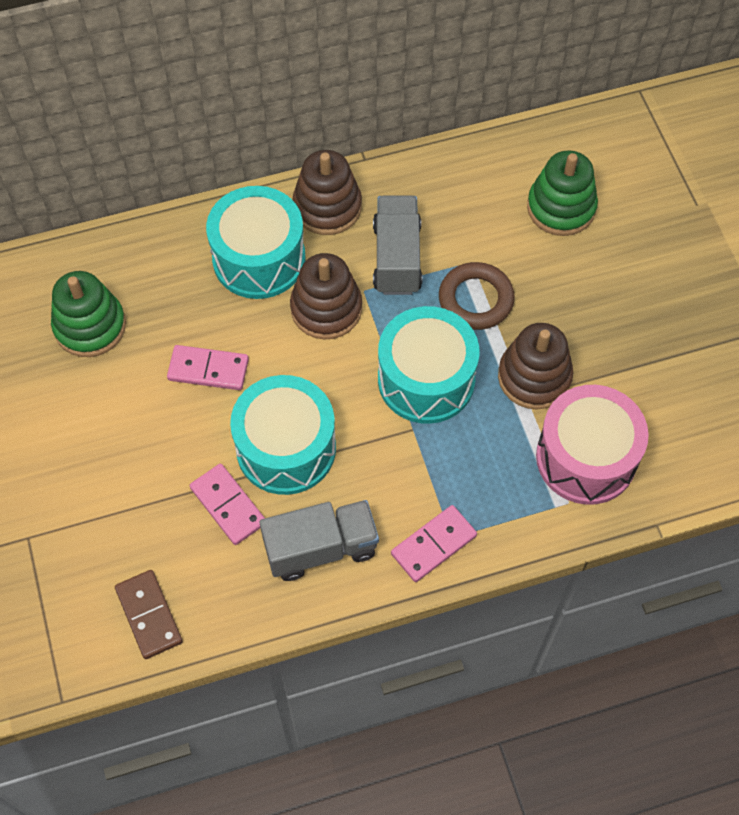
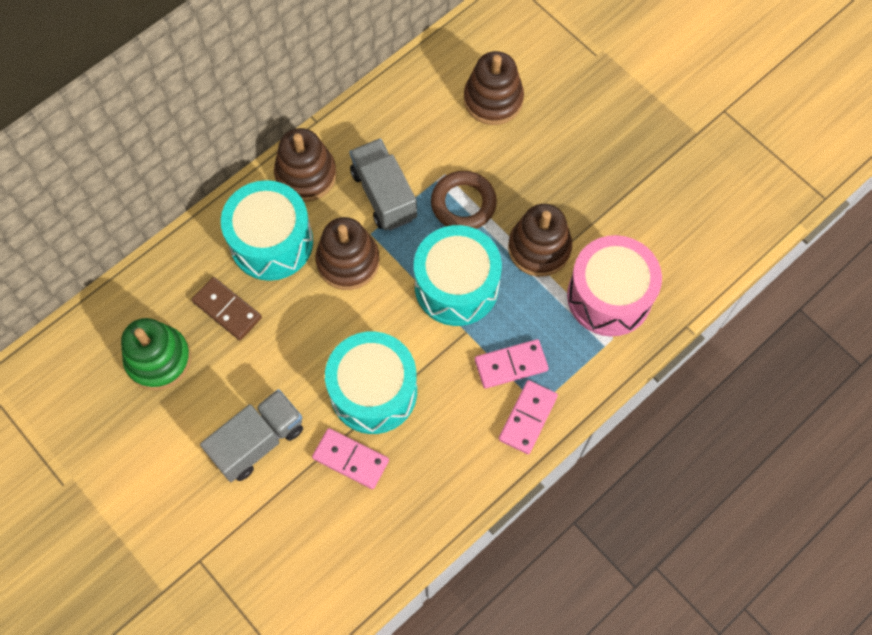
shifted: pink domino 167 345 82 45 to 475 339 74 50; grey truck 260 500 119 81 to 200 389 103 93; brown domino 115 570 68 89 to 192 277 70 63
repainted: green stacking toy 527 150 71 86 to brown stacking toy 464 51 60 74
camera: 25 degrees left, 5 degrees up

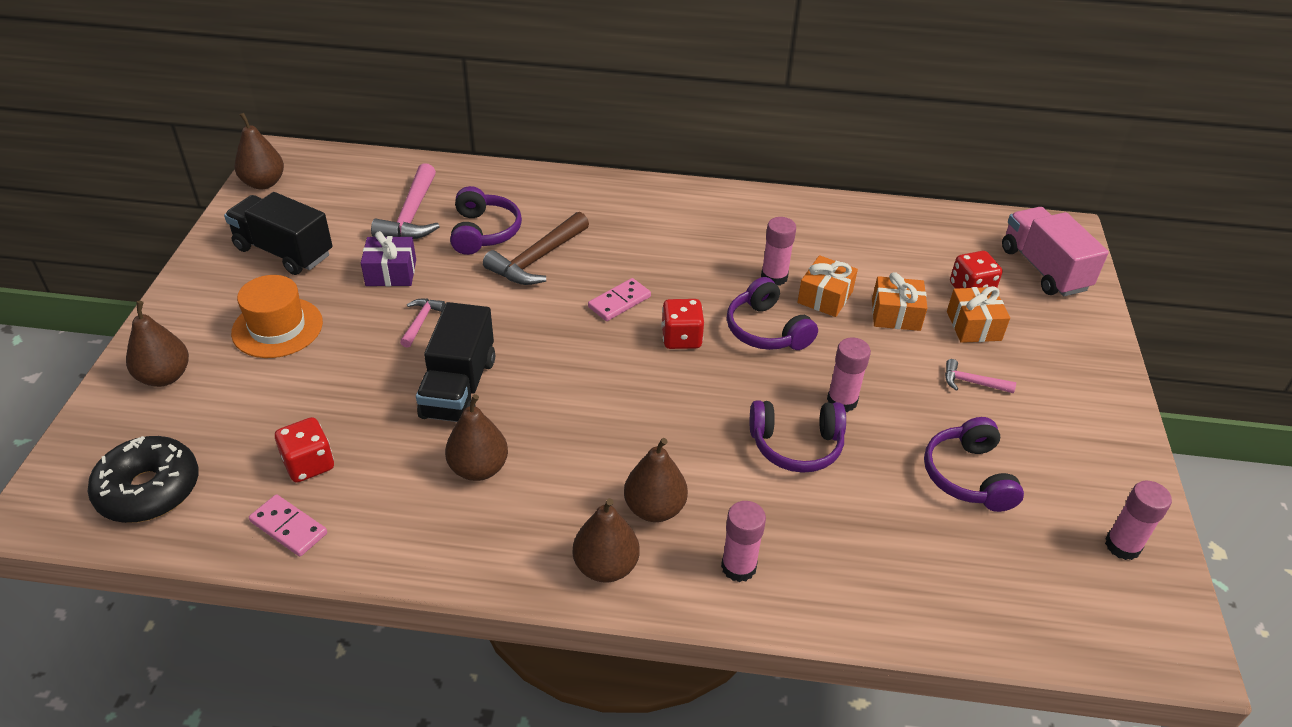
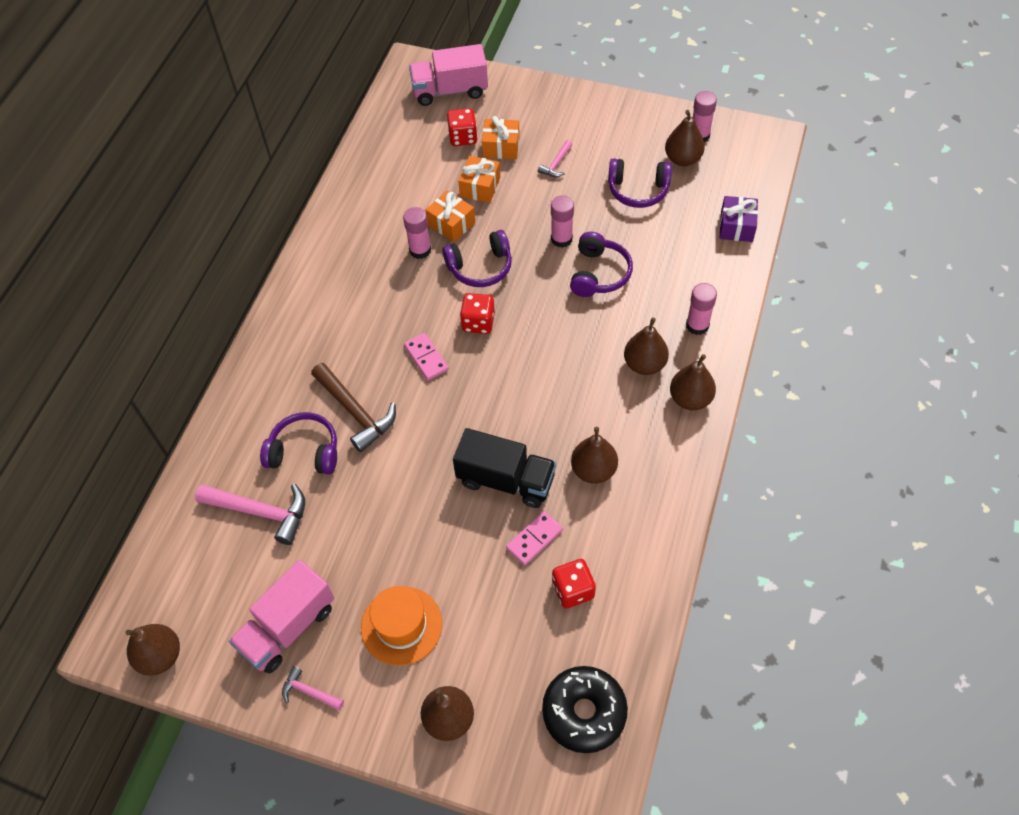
new: brown pear 665 110 40 56
shifted: purple gift 361 231 55 55 to 720 196 38 46; pink hammer 400 299 45 49 to 282 666 62 44; pink domino 249 494 78 63 to 506 511 57 55
repainted: black truck 224 192 108 83 to pink truck 229 560 105 113
camera: 75 degrees left, 15 degrees up

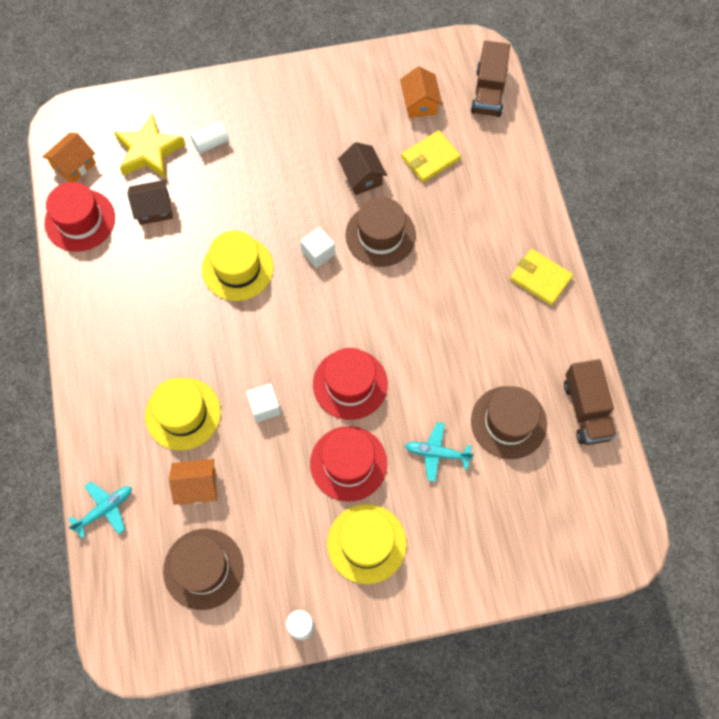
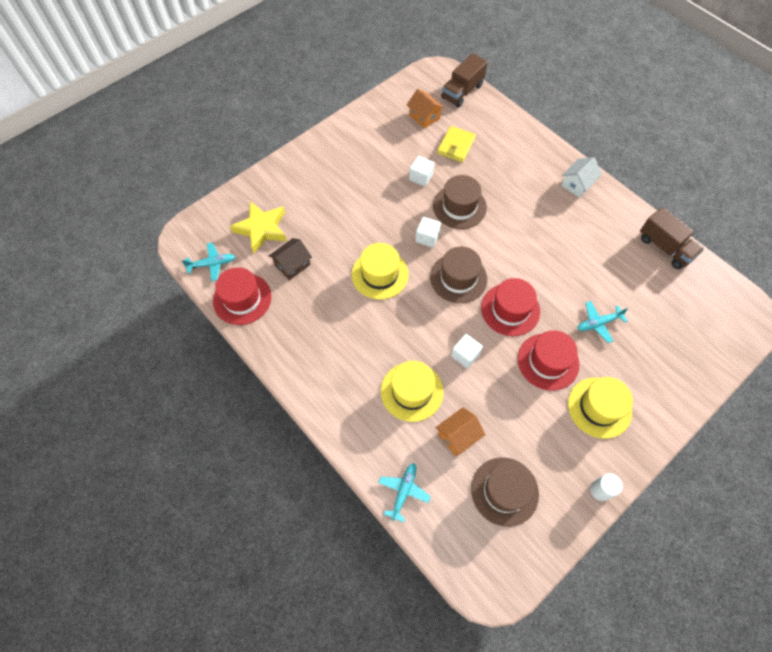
gone: white cylinder 190 121 39 33
shifted: brown hat 471 386 76 73 to 430 246 57 57
swapped: orange house 43 133 53 49 to turquoise plane 182 243 53 38; brown house 338 142 49 53 to white cube 409 156 25 30; yellow wallet 510 249 63 57 to white house 561 157 41 41
rotated: brown truck 471 41 39 76 = 441 53 47 54 60 degrees clockwise
camera: 30 degrees left, 5 degrees down

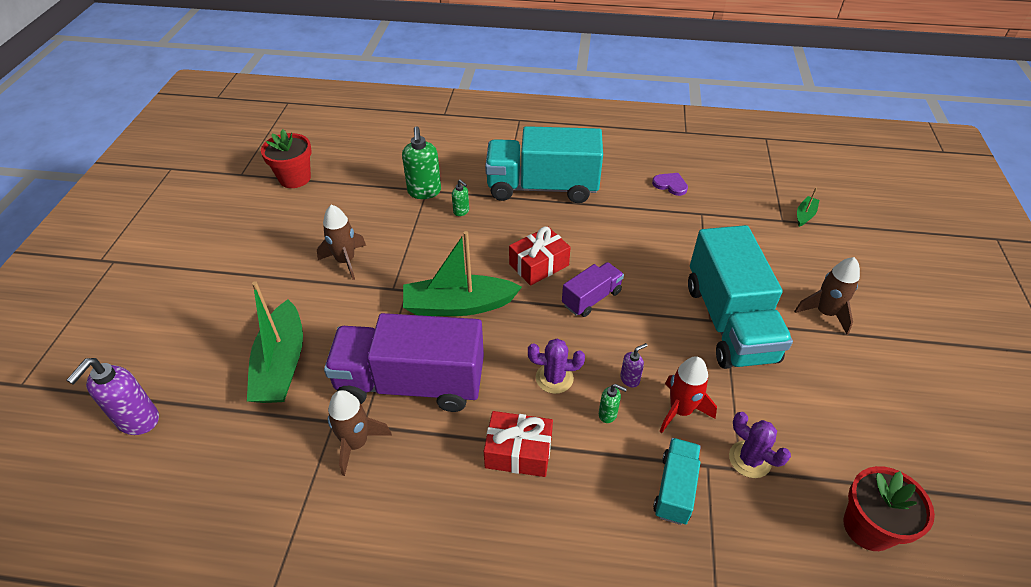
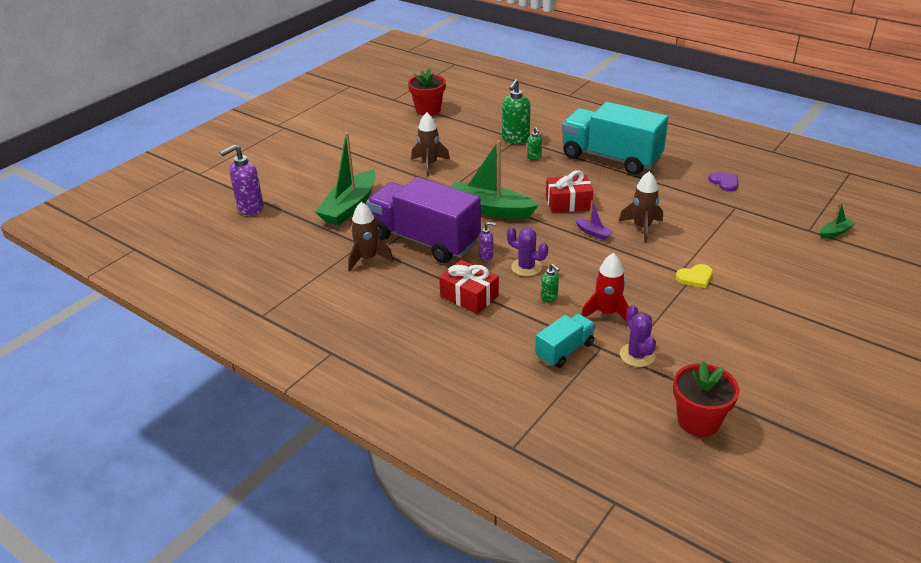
shifted: brown rocket 794 257 66 78 to 619 171 44 72; purple soap dispenser 620 343 27 44 to 479 222 17 39
swapped: turquoise truck 688 225 105 144 to yellow heart 676 264 37 24; purple truck 562 262 62 55 to purple boat 575 200 39 40
camera: 30 degrees right, 10 degrees down

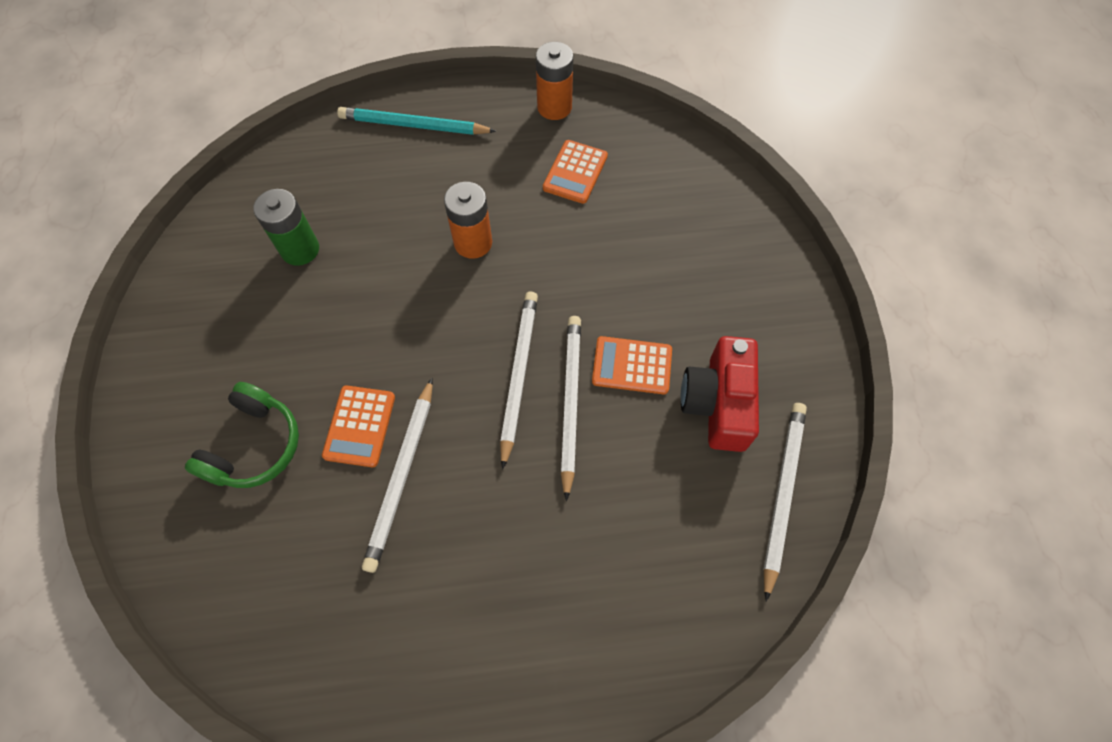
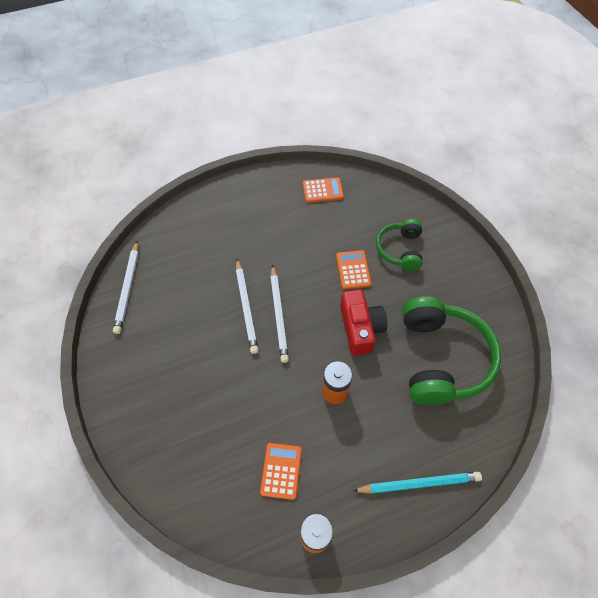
gone: white pencil 362 378 71 195
shifted: orange calculator 592 336 80 59 to 303 177 41 26; red camera 681 336 78 116 to 340 289 47 67
swapped: green battery 253 189 66 77 to green headphones 403 296 98 109
camera: 165 degrees right, 5 degrees down

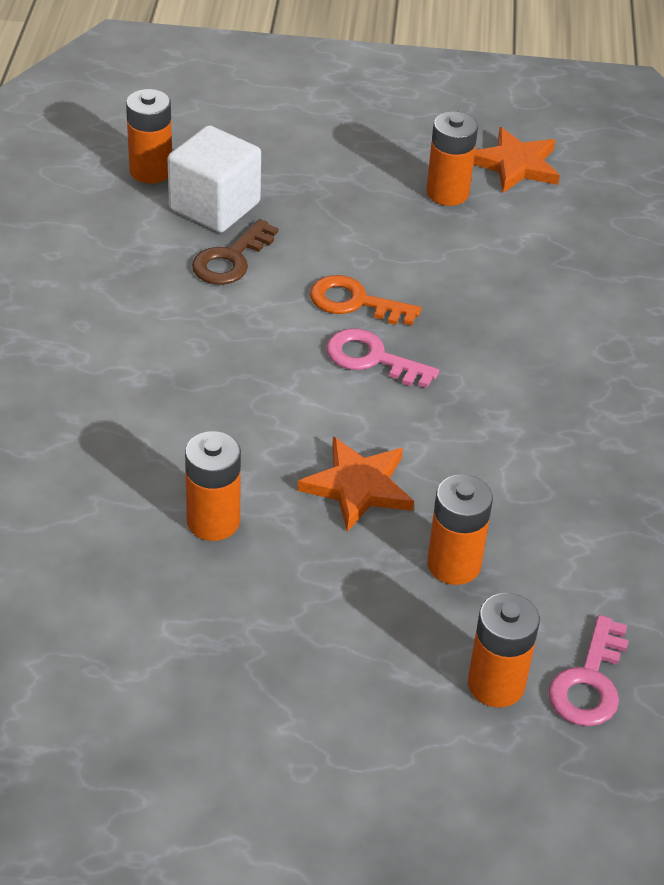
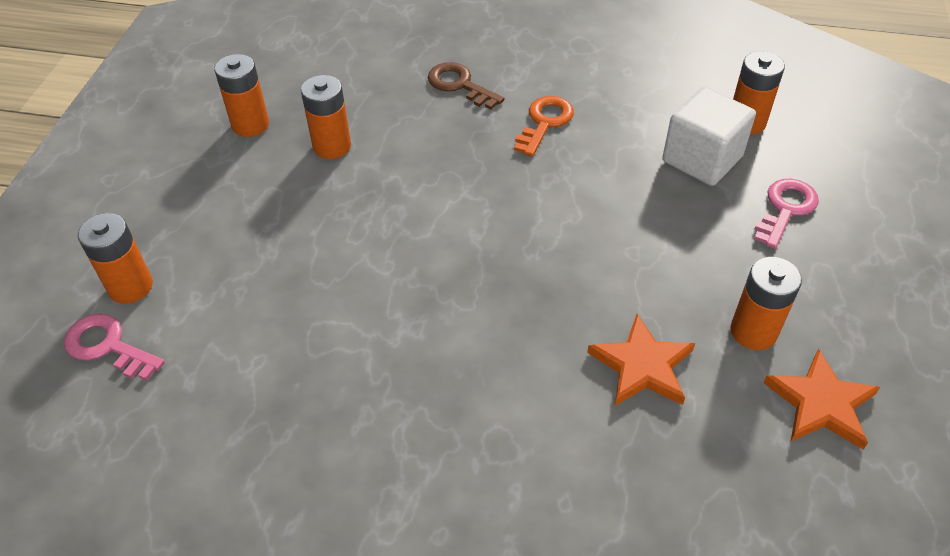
shifted: brown key 192 219 86 66 to 428 62 77 48; orange key 310 275 111 50 to 514 96 60 61; pink key 326 328 113 60 to 754 179 65 70; orange star 297 437 117 95 to 587 314 108 92; orange battery 427 474 66 111 to 214 54 55 83
camera: 100 degrees right, 5 degrees up

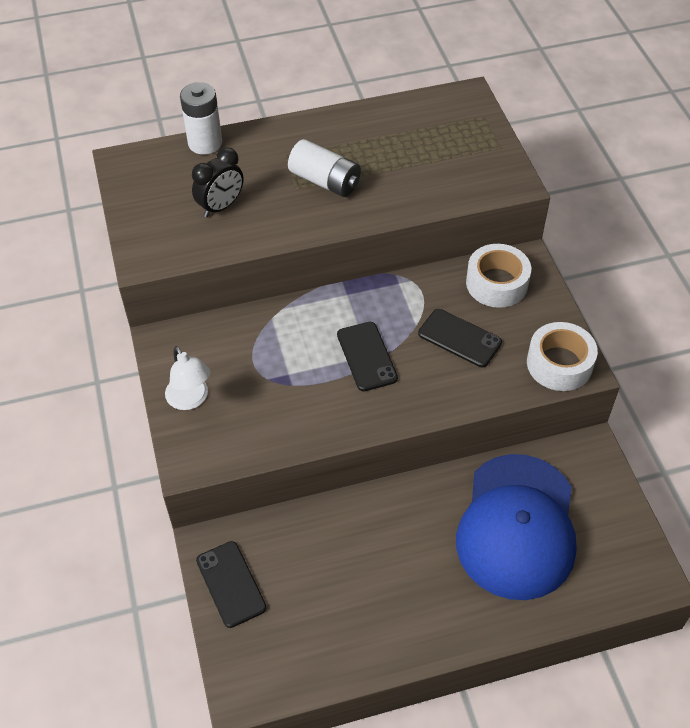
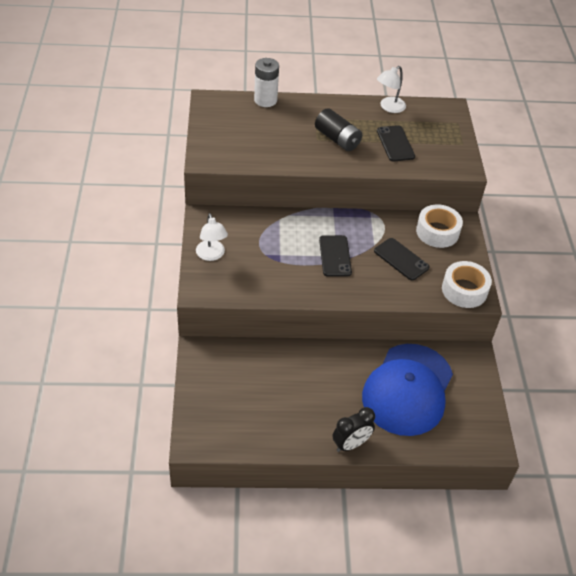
new: white lamp 377 66 29 47
shifted: black clock 192 147 51 70 to 332 407 43 45; black phone 196 541 71 87 to 377 125 38 37
repainted: white battery 288 139 73 58 to black battery 315 108 47 43
camera: 10 degrees right, 5 degrees down

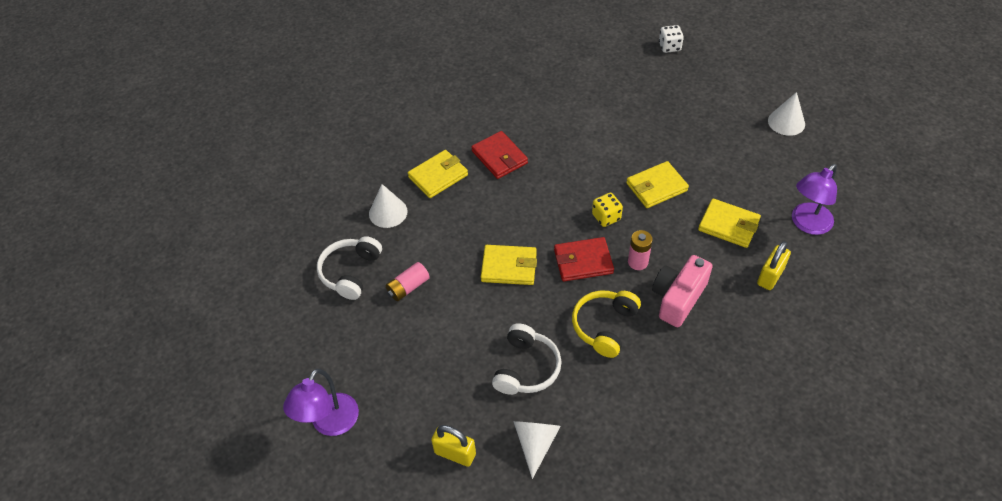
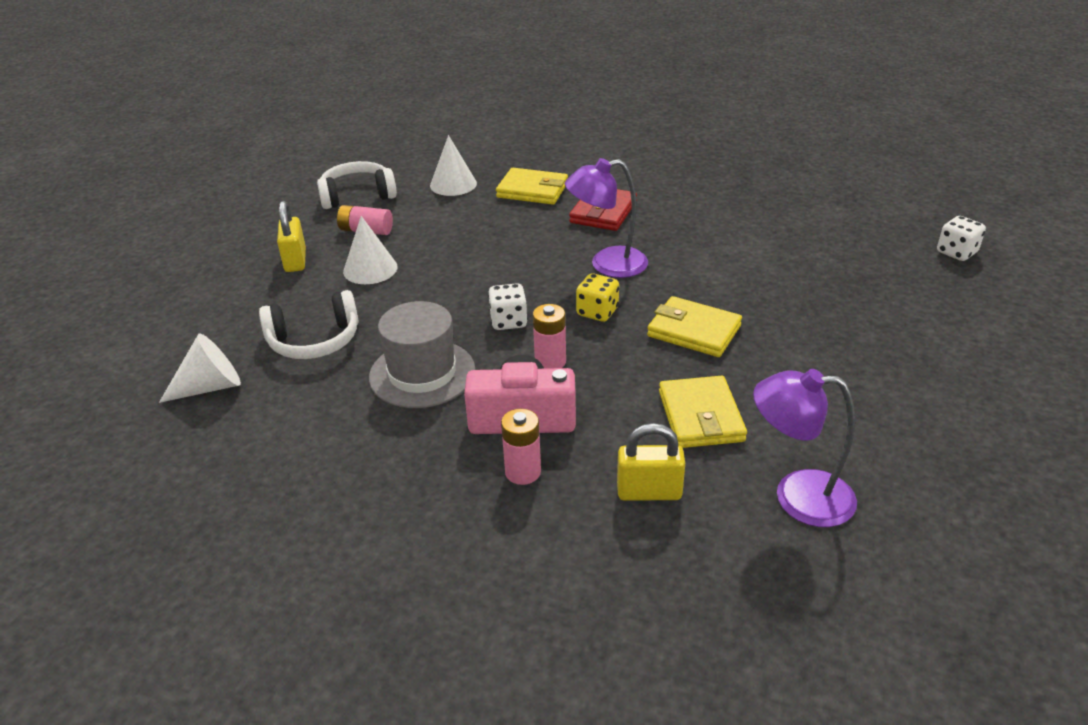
gone: yellow wallet 481 245 56 40
new: pink battery 501 409 40 76
shifted: white cone 768 92 37 44 to 343 216 55 68; purple lamp 283 369 76 67 to 565 158 83 120; yellow padlock 431 425 45 42 to 277 201 29 71
swapped: red wallet 554 237 60 44 to white dice 488 283 40 47; yellow headphones 572 291 69 67 to grey hat 369 301 106 107
camera: 55 degrees right, 15 degrees down

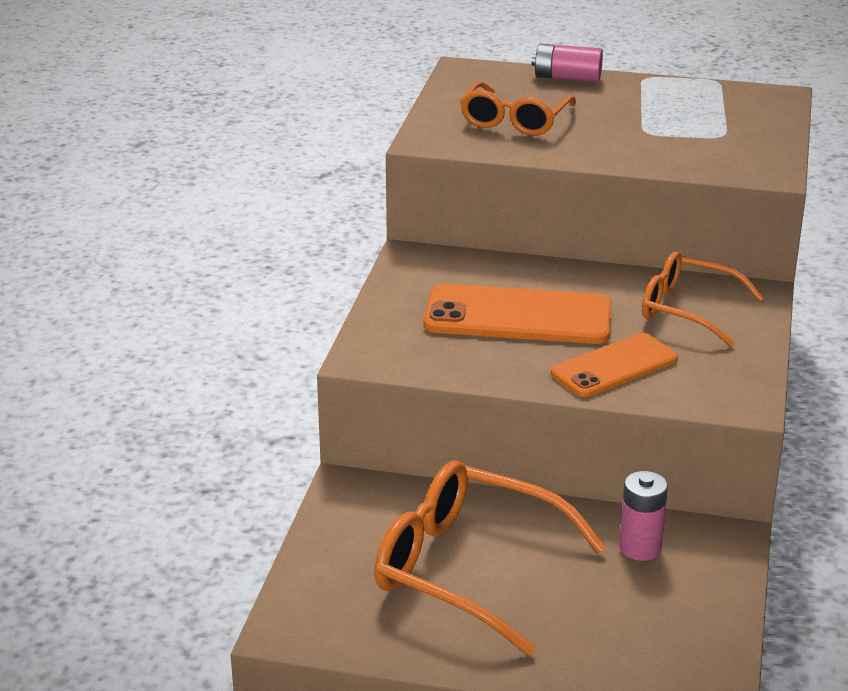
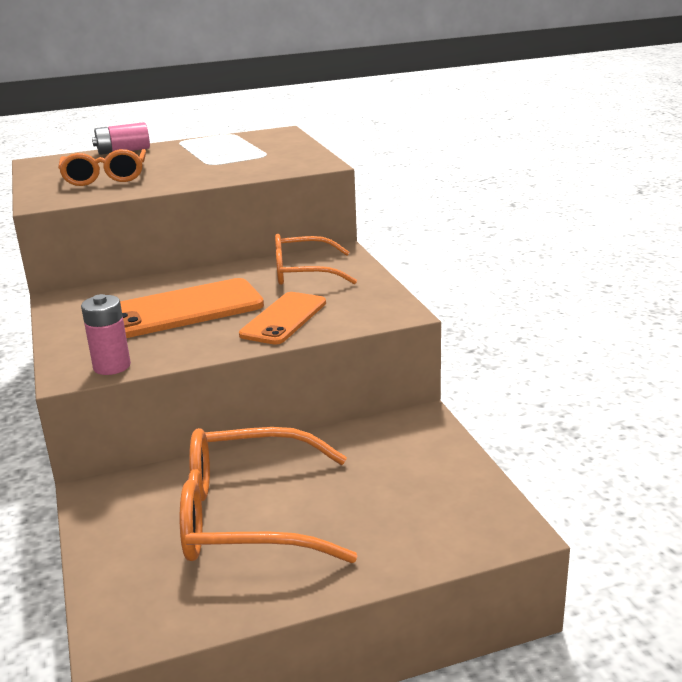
shifted: pink battery 619 471 49 90 to 81 294 50 81
camera: 30 degrees left, 5 degrees down

